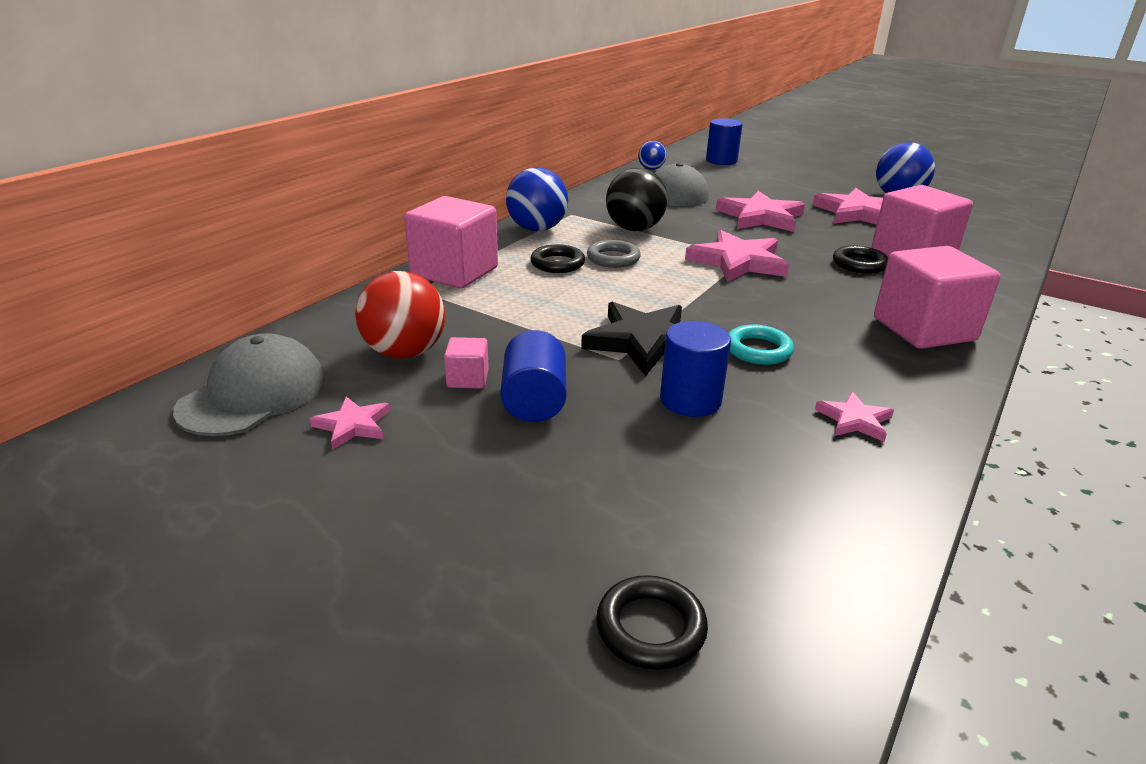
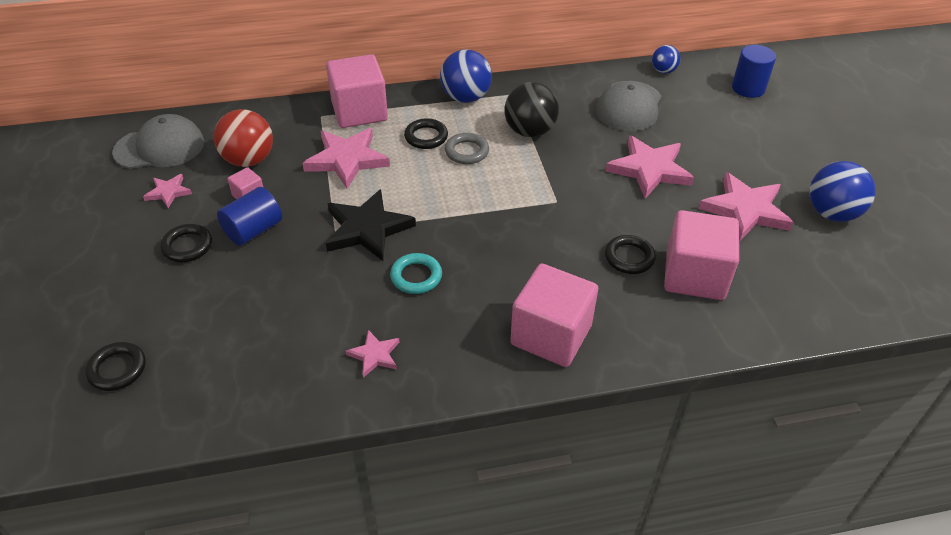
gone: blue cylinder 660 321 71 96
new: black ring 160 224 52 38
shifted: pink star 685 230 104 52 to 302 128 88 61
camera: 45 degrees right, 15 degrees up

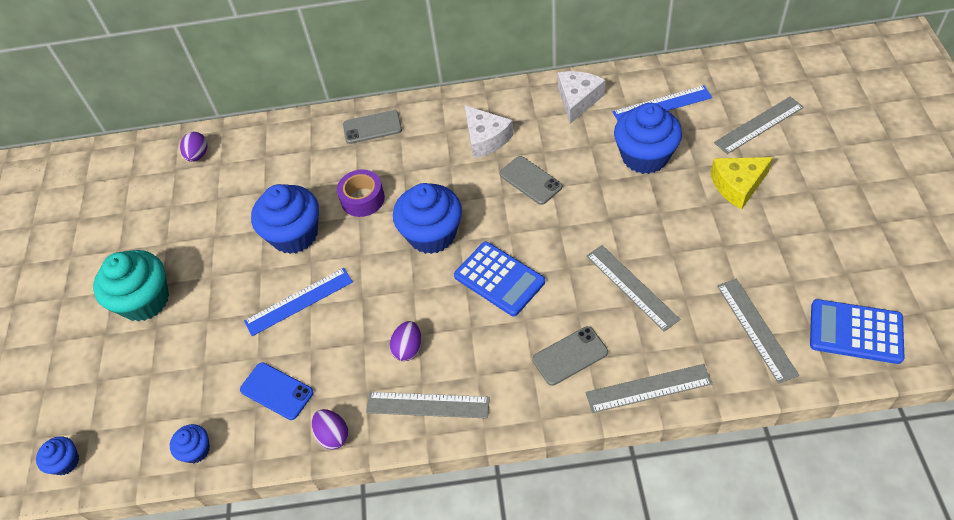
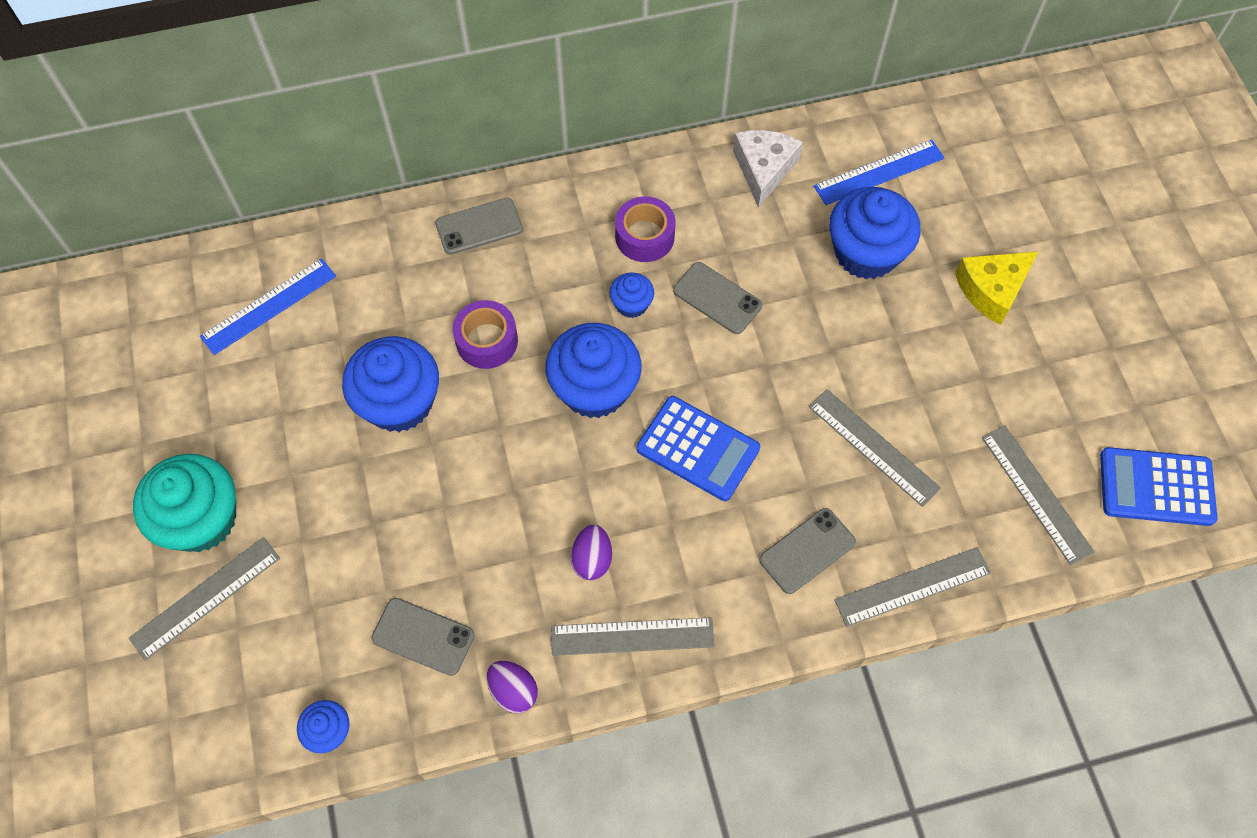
gone: purple egg 180 132 28 30
shifted: grey ruler 714 97 90 57 to 129 537 151 123; blue ruler 244 268 109 68 to 200 258 136 97; blue cupcake 36 436 43 39 to 610 272 44 46
swapped: white cheese 465 106 49 53 to purple tape 615 196 61 66
repainted: blue phone 240 362 74 58 to grey phone 371 598 104 78
camera: 15 degrees left, 10 degrees up

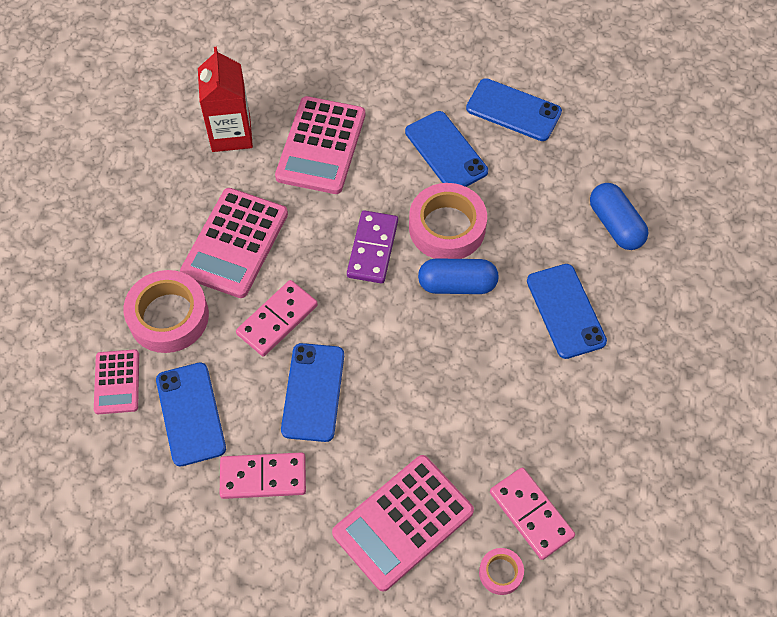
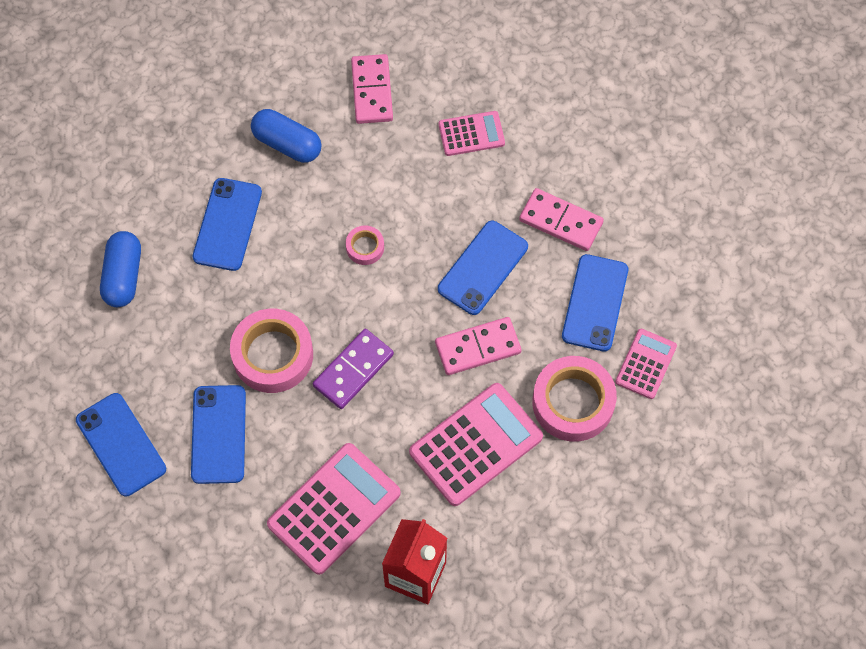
shifted: blue capsule 418 258 81 36 to 251 109 71 54; pink tape 479 548 45 47 to 346 225 38 40
scaled: pink calculator 332 455 142 136 = 439 111 66 45 x0.56
camera: 150 degrees left, 5 degrees up

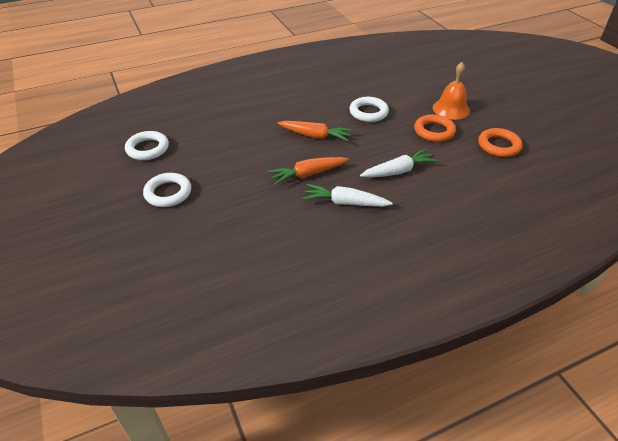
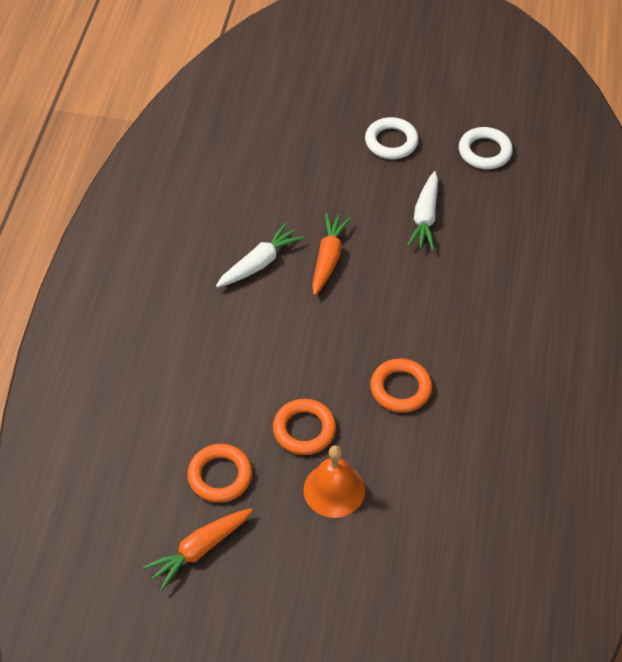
shifted: orange carrot 278 121 75 20 to 143 508 109 82; white carrot 360 149 78 28 to 407 171 31 79
repainted: white ring 349 97 40 25 to orange ring 370 358 62 55
camera: 125 degrees right, 10 degrees up

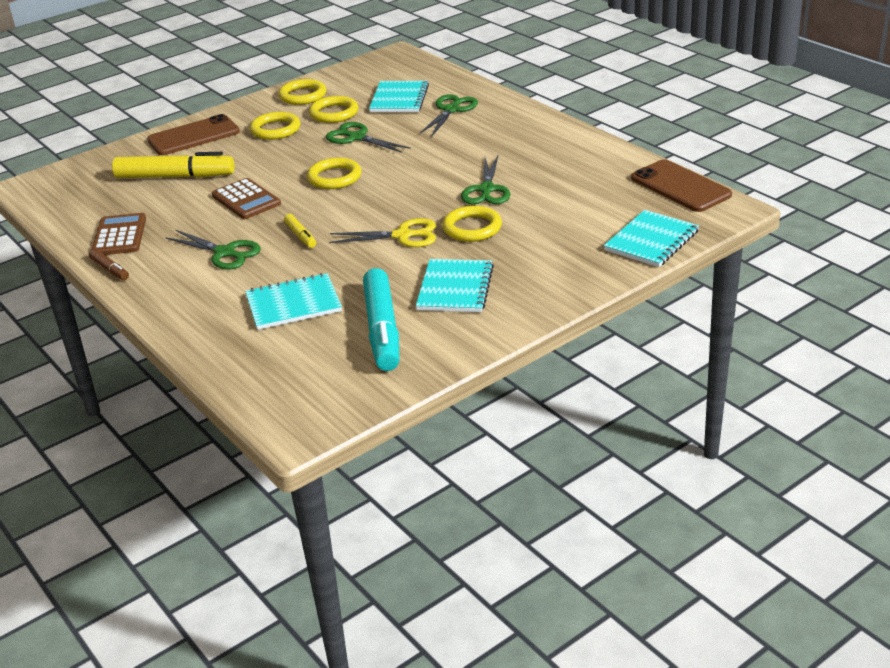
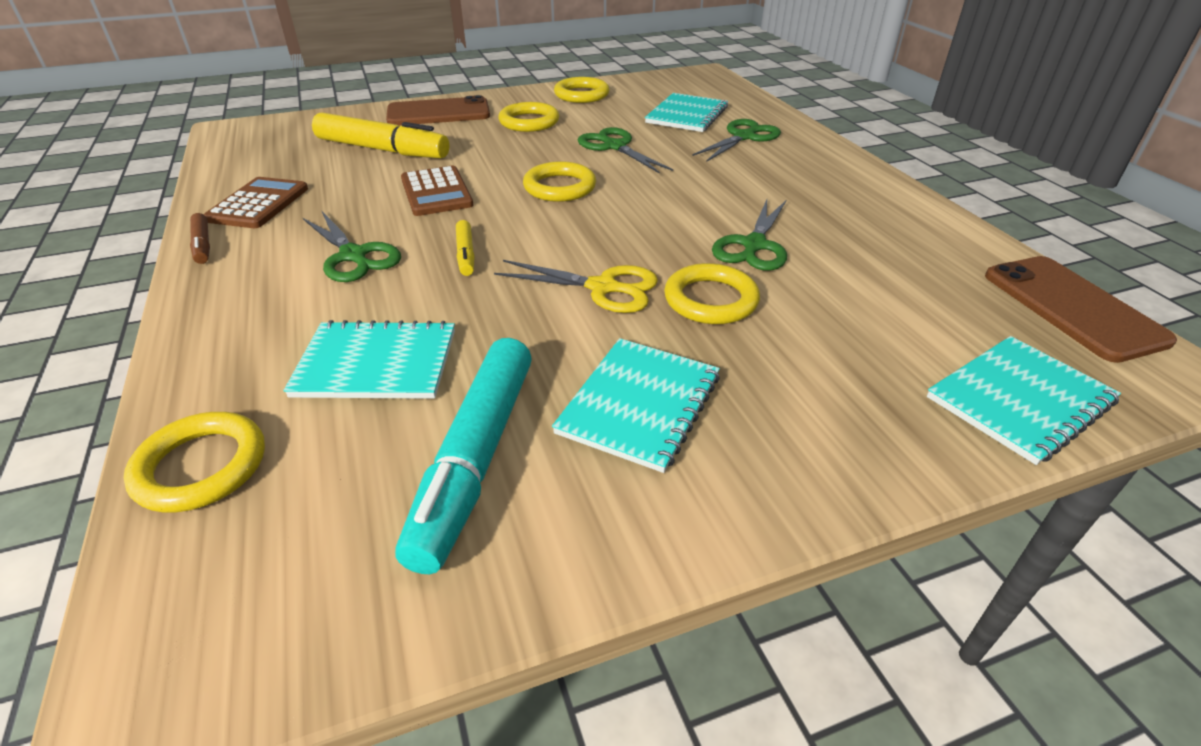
shifted: yellow ring 309 96 50 27 to 124 412 141 101
camera: 15 degrees right, 5 degrees up

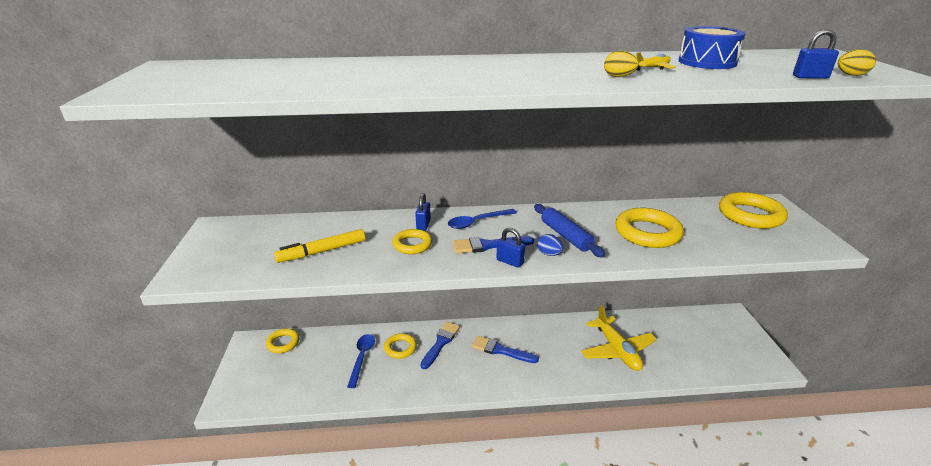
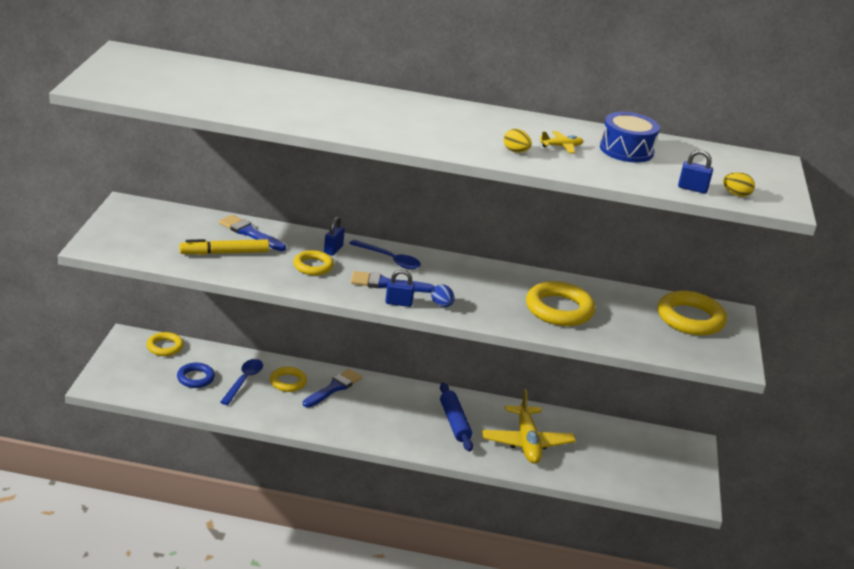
new: blue ring 177 363 38 25
shifted: blue rolling pin 534 204 71 54 to 440 383 33 69; blue brush 472 336 67 27 to 219 215 67 36
rotated: blue spoon 448 209 69 20 = 349 240 72 29 135 degrees counterclockwise; blue padlock 496 228 29 40 = 385 269 30 38 45 degrees counterclockwise
camera: 10 degrees right, 0 degrees up

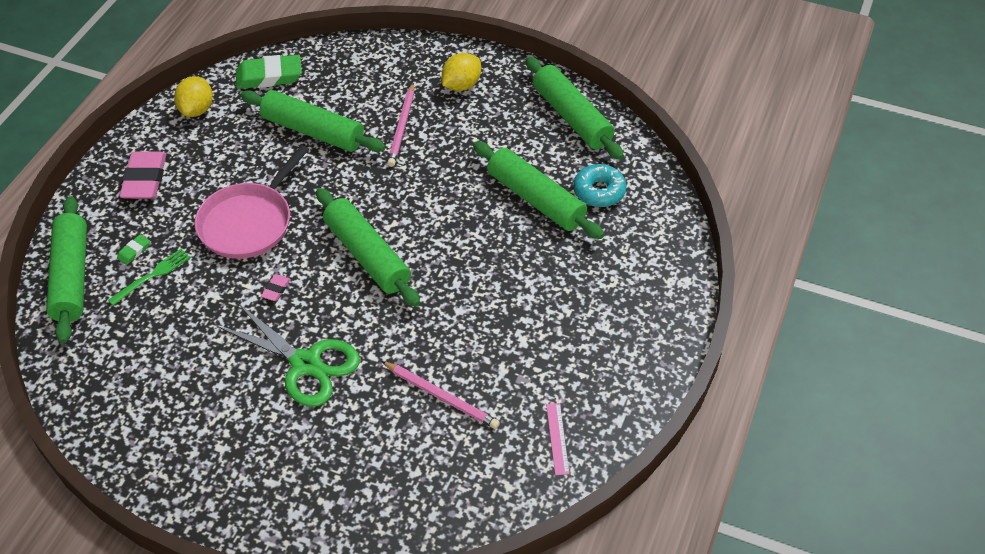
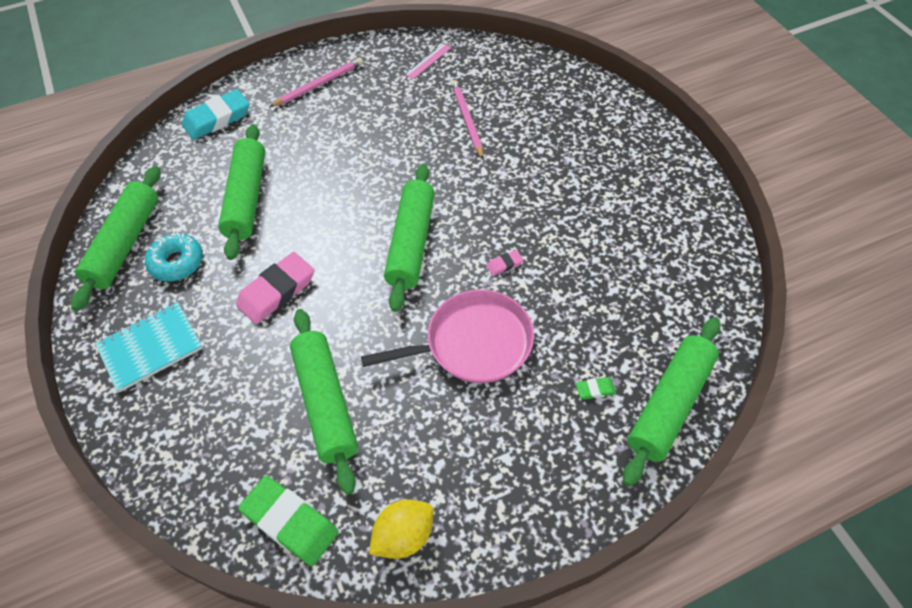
gone: green fork 108 249 83 57; green scissors 217 303 143 104
new: turquoise eraser 182 89 68 51
shifted: pink pencil 387 83 27 84 to 269 58 94 49; pink eraser 119 151 47 48 to 236 252 78 72; turquoise donut 573 164 54 43 to 145 233 58 48
swapped: yellow lemon 442 53 39 38 to turquoise notebook 95 302 108 90
camera: 135 degrees left, 5 degrees up

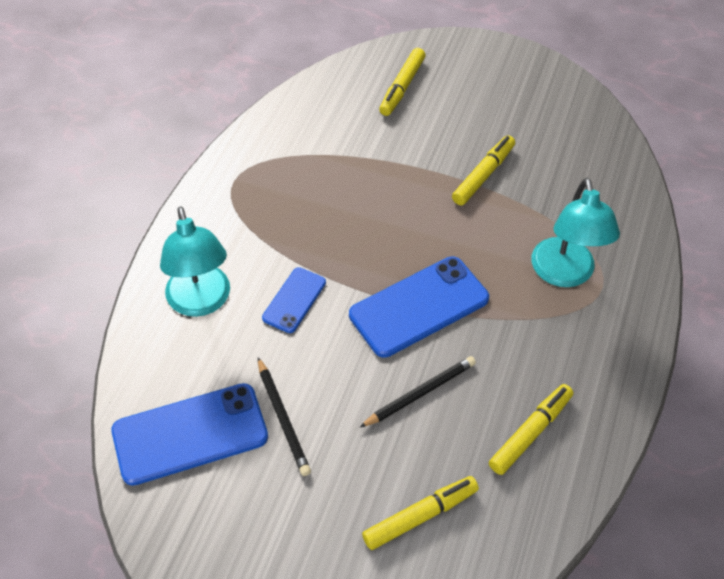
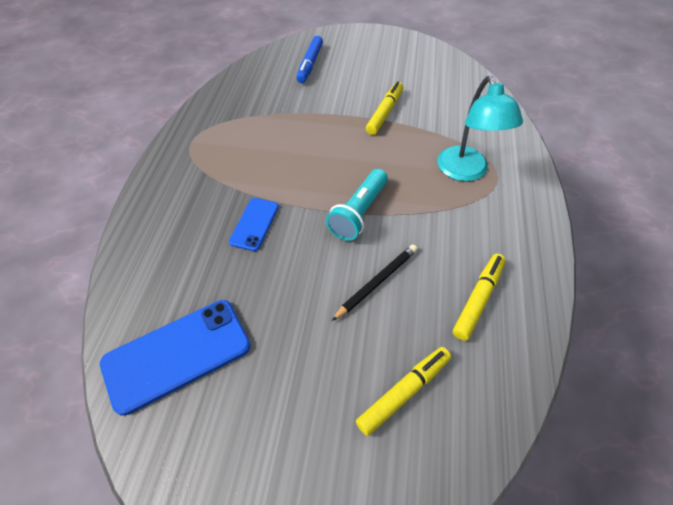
gone: turquoise lamp 160 207 70 110; black pencil 258 357 53 119
swapped: blue phone 349 257 140 101 to turquoise flashlight 326 169 62 72
repainted: yellow marker 379 48 47 68 to blue marker 296 36 27 47
camera: 10 degrees left, 0 degrees up

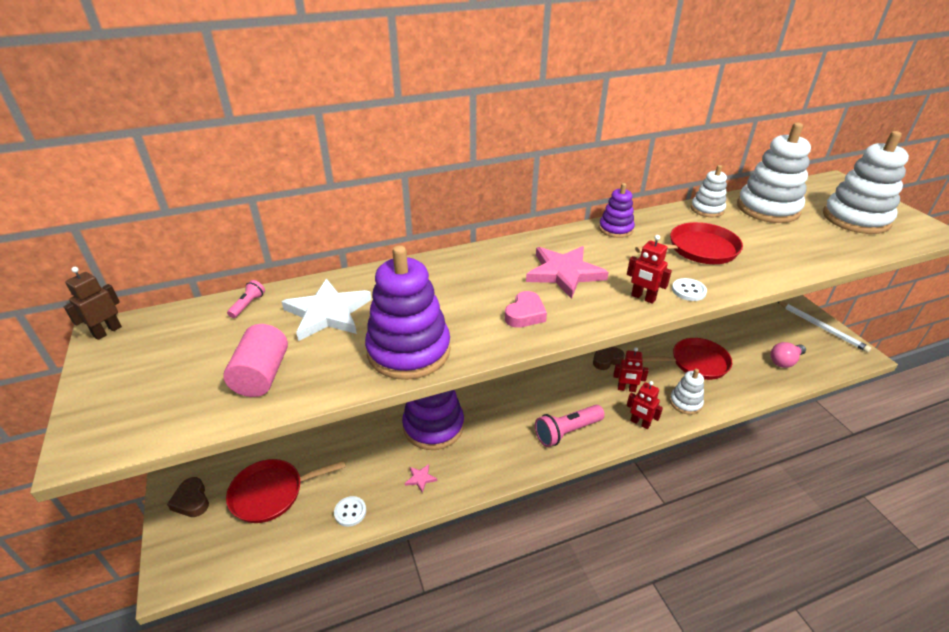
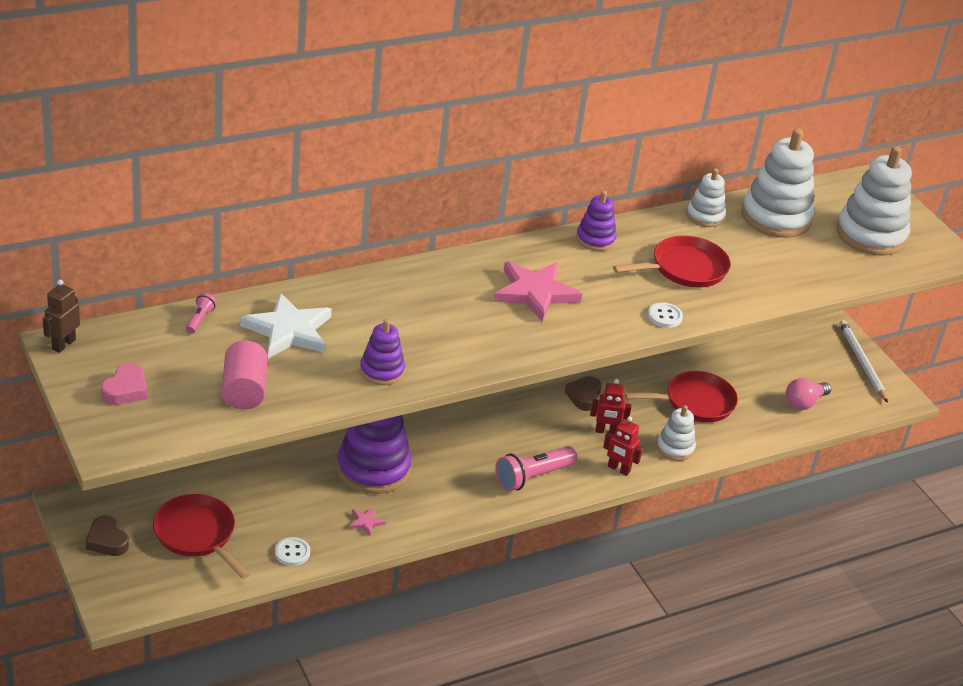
gone: red robot 627 235 45 69
shifted: pink heart 505 291 42 37 to 101 363 46 42
rotated: white pencil 778 301 93 51 = 839 320 49 83 150 degrees counterclockwise; brown heart 593 347 31 23 = 565 376 37 35 45 degrees counterclockwise; red pan 226 459 120 64 = 153 494 97 85 75 degrees clockwise
scaled: purple stacking toy 365 245 86 135 = 360 319 45 66 x0.54
camera: 10 degrees left, 0 degrees up

